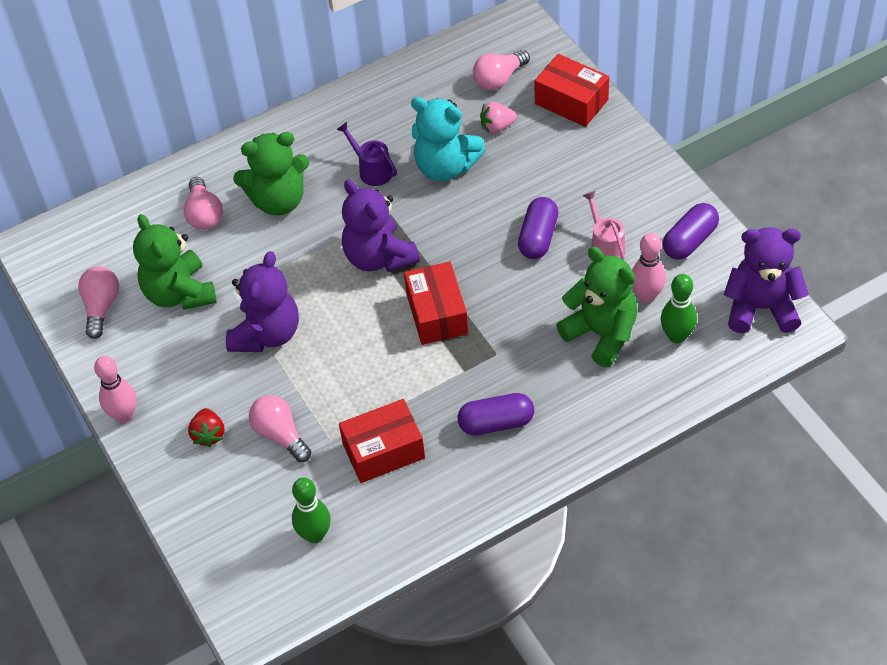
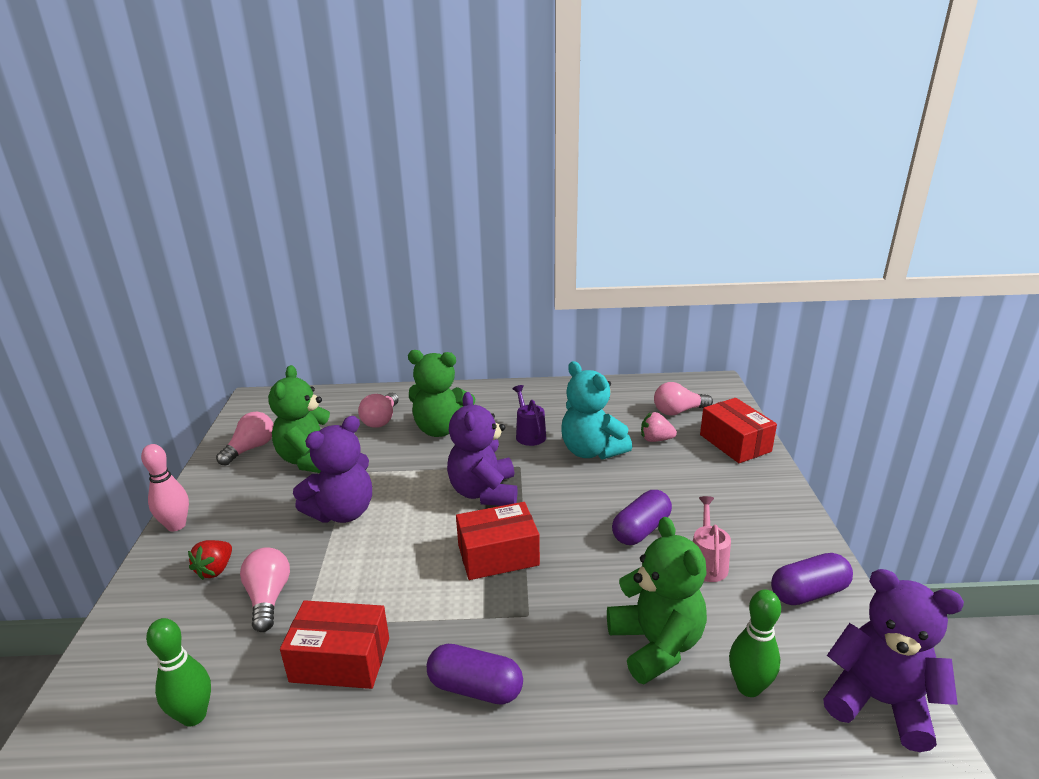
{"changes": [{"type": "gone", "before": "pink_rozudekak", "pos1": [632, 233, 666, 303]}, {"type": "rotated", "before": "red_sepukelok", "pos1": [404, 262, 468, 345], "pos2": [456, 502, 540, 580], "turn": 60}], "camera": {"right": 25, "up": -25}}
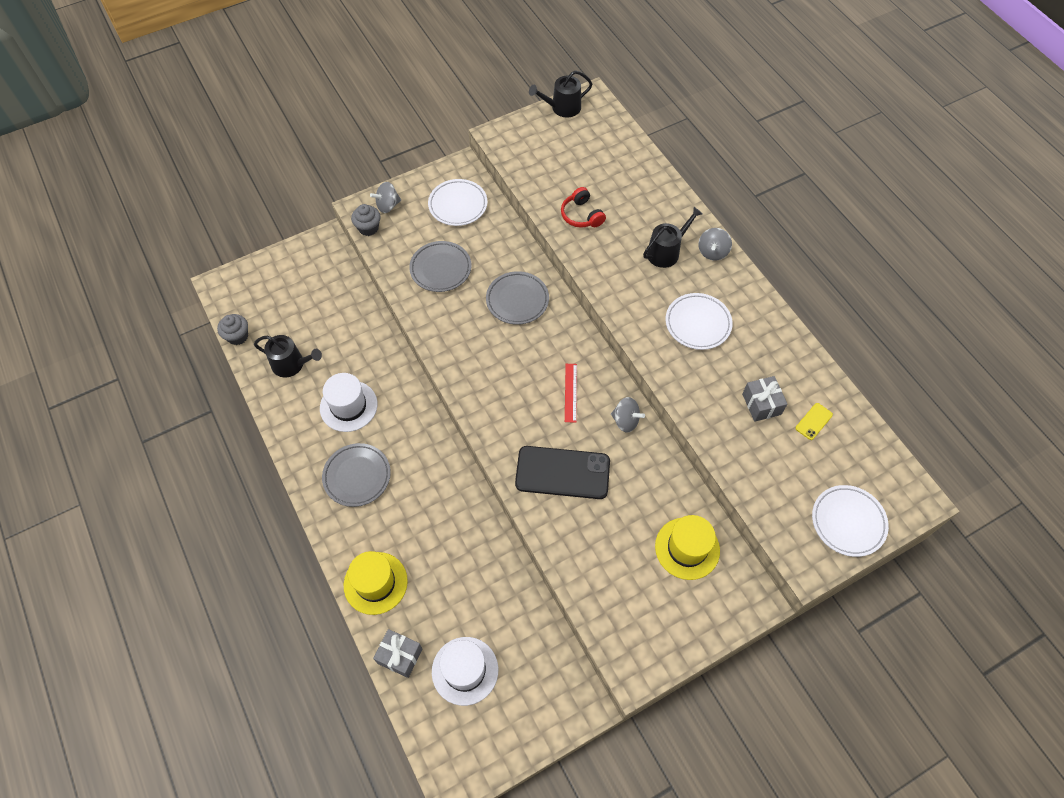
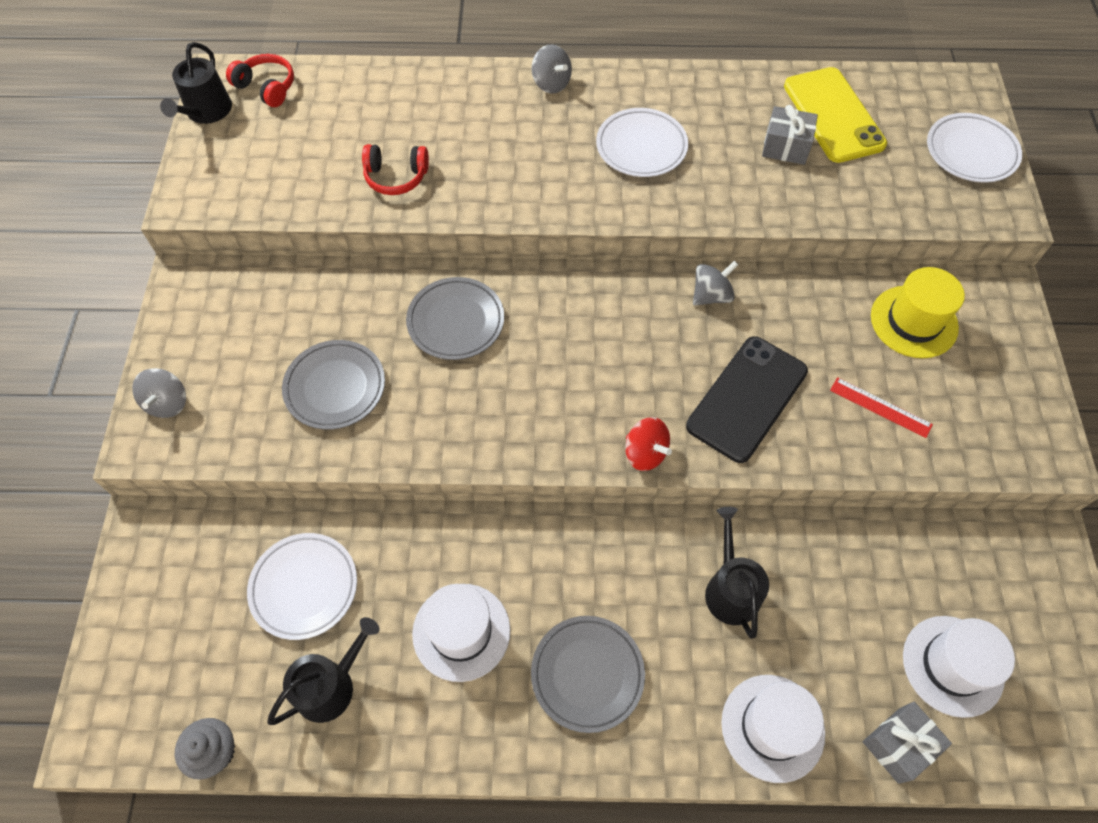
{"changes": [{"type": "shifted", "before": "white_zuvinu", "pos1": [428, 179, 487, 226], "pos2": [247, 533, 357, 640]}, {"type": "gone", "before": "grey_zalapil", "pos1": [351, 204, 380, 236]}, {"type": "shifted", "before": "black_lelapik", "pos1": [643, 207, 703, 268], "pos2": [705, 507, 769, 639]}, {"type": "shifted", "before": "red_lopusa", "pos1": [565, 364, 577, 423], "pos2": [830, 377, 933, 438]}, {"type": "scaled", "before": "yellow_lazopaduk", "pos1": [795, 403, 833, 440], "pos2": [784, 67, 887, 163], "scale": 2.33}, {"type": "repainted", "before": "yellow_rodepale", "after": "white_rodepale", "pos1": [344, 551, 408, 615], "pos2": [721, 675, 825, 783]}, {"type": "new", "after": "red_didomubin", "pos2": [226, 54, 294, 107]}, {"type": "new", "after": "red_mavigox", "pos2": [625, 417, 672, 471]}], "camera": {"right": -60, "up": 0}}
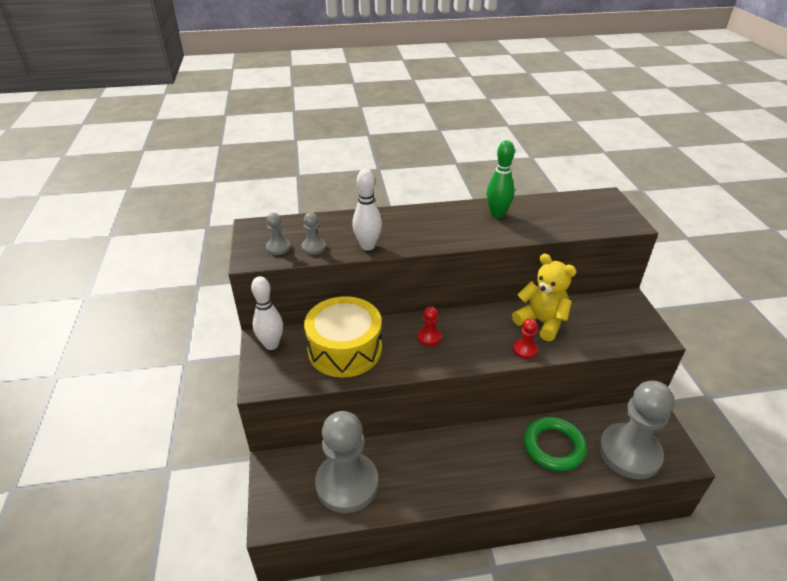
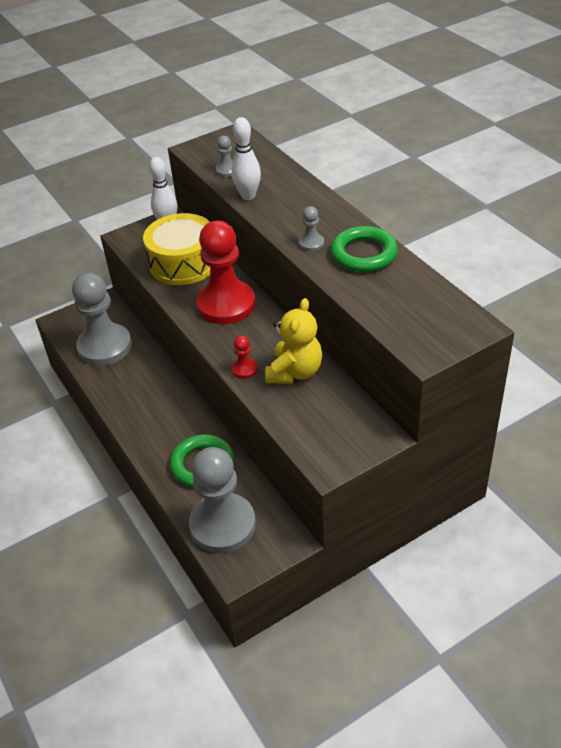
{"changes": [{"type": "swapped", "before": "green_rozudekak", "after": "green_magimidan", "pos1": [486, 140, 515, 218], "pos2": [331, 226, 398, 272]}, {"type": "shifted", "before": "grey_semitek", "pos1": [266, 213, 290, 255], "pos2": [299, 206, 324, 252]}, {"type": "scaled", "before": "red_semitek", "pos1": [418, 306, 441, 346], "pos2": [196, 221, 256, 324], "scale": 2.45}], "camera": {"right": 70, "up": 5}}
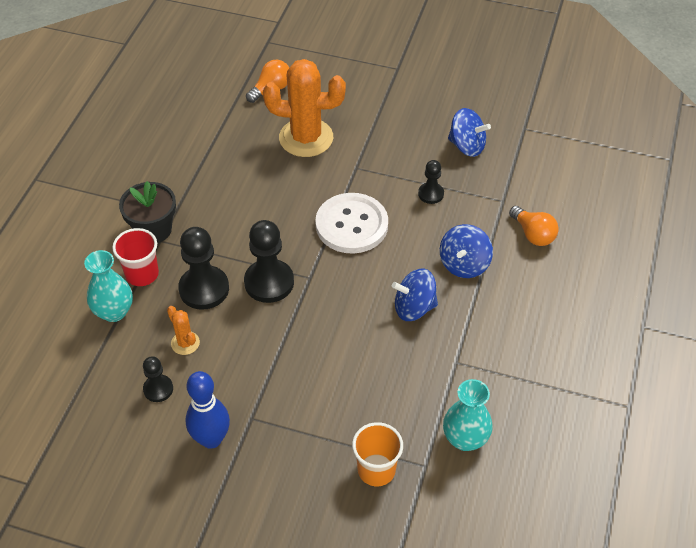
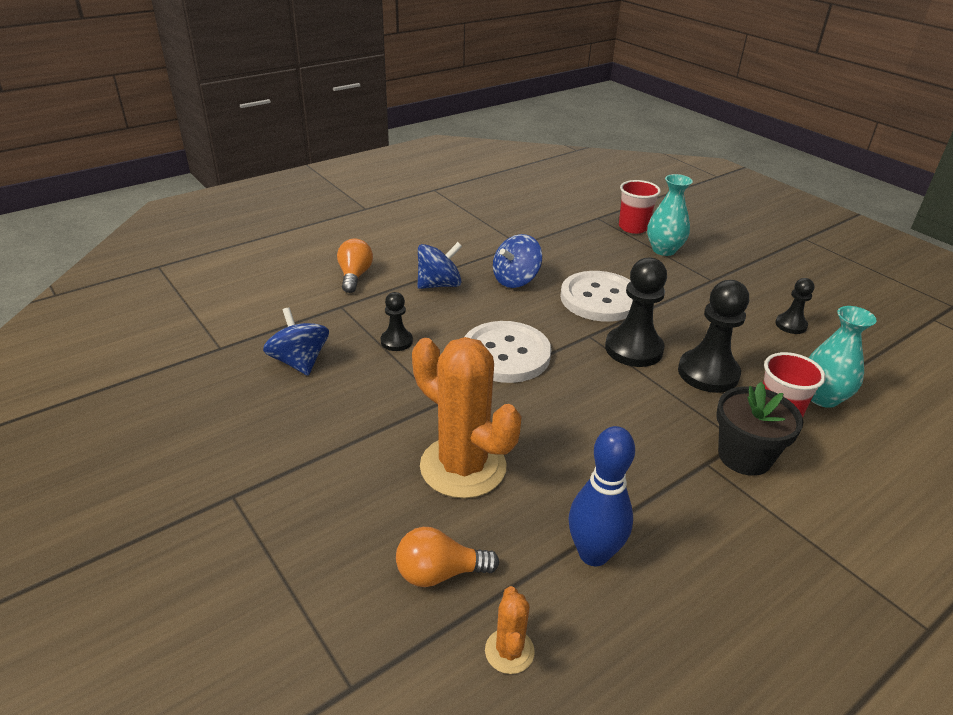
{"changes": [{"type": "rotated", "before": "blue_mavigox", "pos1": [392, 269, 438, 321], "pos2": [493, 234, 542, 288], "turn": 105}, {"type": "shifted", "before": "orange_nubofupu", "pos1": [167, 306, 200, 355], "pos2": [485, 586, 535, 674]}, {"type": "shifted", "before": "blue_rozudekak", "pos1": [185, 371, 230, 449], "pos2": [569, 426, 635, 566]}, {"type": "shifted", "before": "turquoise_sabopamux", "pos1": [443, 379, 493, 451], "pos2": [647, 174, 693, 256]}, {"type": "repainted", "before": "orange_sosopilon", "after": "red_sosopilon", "pos1": [352, 422, 403, 486], "pos2": [619, 180, 661, 234]}, {"type": "new", "after": "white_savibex", "pos2": [560, 271, 633, 322]}], "camera": {"right": -145, "up": -15}}
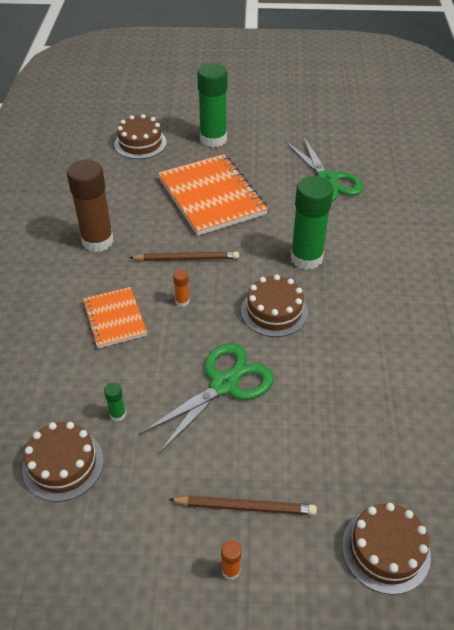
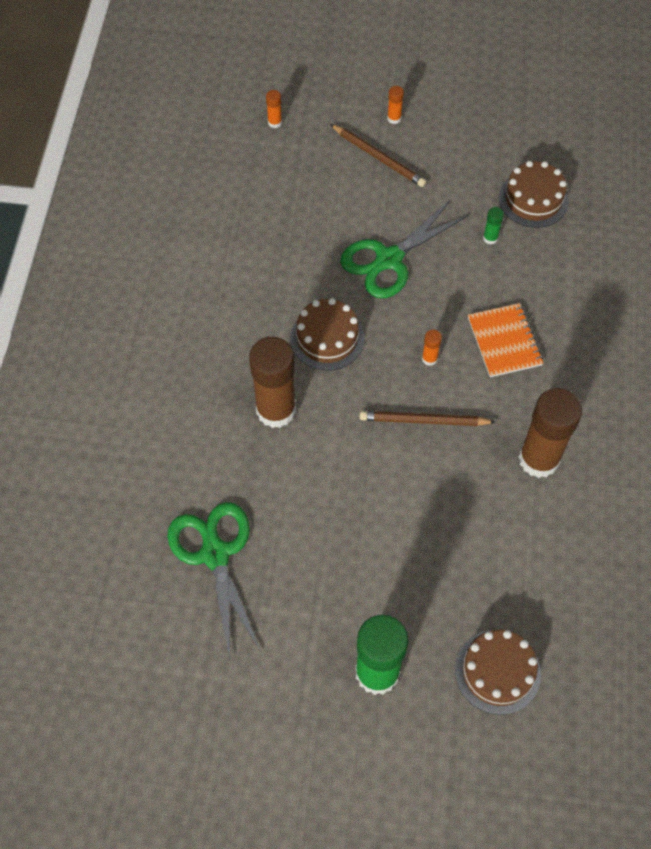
{"changes": [{"type": "gone", "before": "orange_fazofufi", "pos1": [158, 154, 268, 236]}, {"type": "repainted", "before": "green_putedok", "after": "brown_putedok", "pos1": [290, 176, 333, 270], "pos2": [249, 337, 296, 428]}, {"type": "rotated", "before": "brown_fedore", "pos1": [168, 495, 317, 515], "pos2": [330, 124, 426, 187], "turn": -150}, {"type": "swapped", "before": "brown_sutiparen", "after": "orange_putedok", "pos1": [342, 503, 431, 595], "pos2": [266, 90, 282, 128]}], "camera": {"right": -175, "up": 15}}
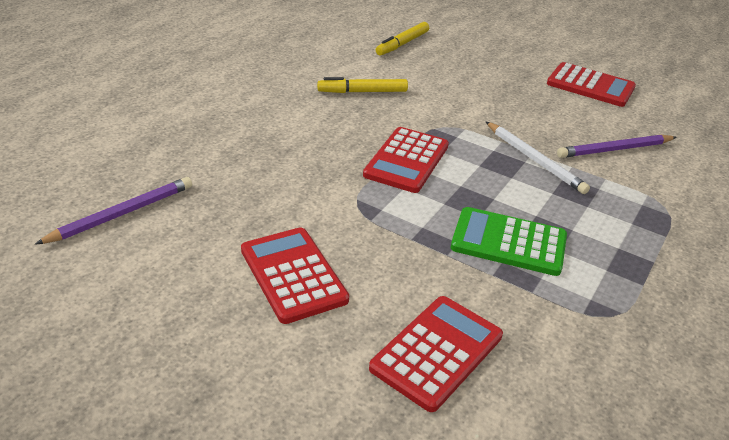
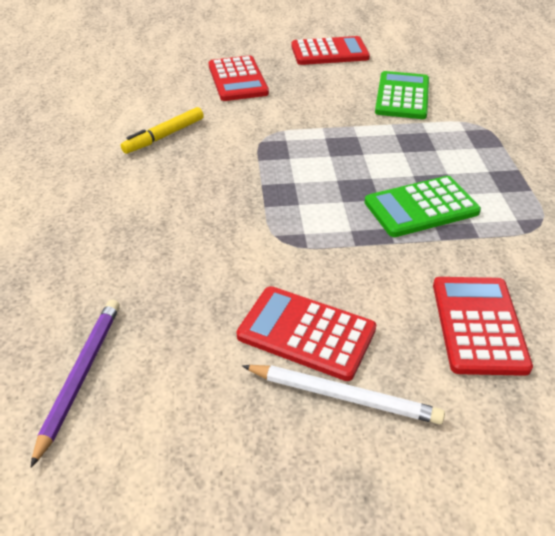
{"changes": [{"type": "gone", "before": "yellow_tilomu", "pos1": [376, 22, 429, 55]}, {"type": "shifted", "before": "white_fedore", "pos1": [486, 122, 590, 194], "pos2": [242, 365, 445, 424]}, {"type": "shifted", "before": "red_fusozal", "pos1": [363, 127, 449, 193], "pos2": [208, 56, 269, 101]}, {"type": "swapped", "before": "purple_fedore", "after": "green_fusozal", "pos1": [557, 135, 677, 158], "pos2": [375, 71, 429, 119]}], "camera": {"right": -35, "up": 5}}
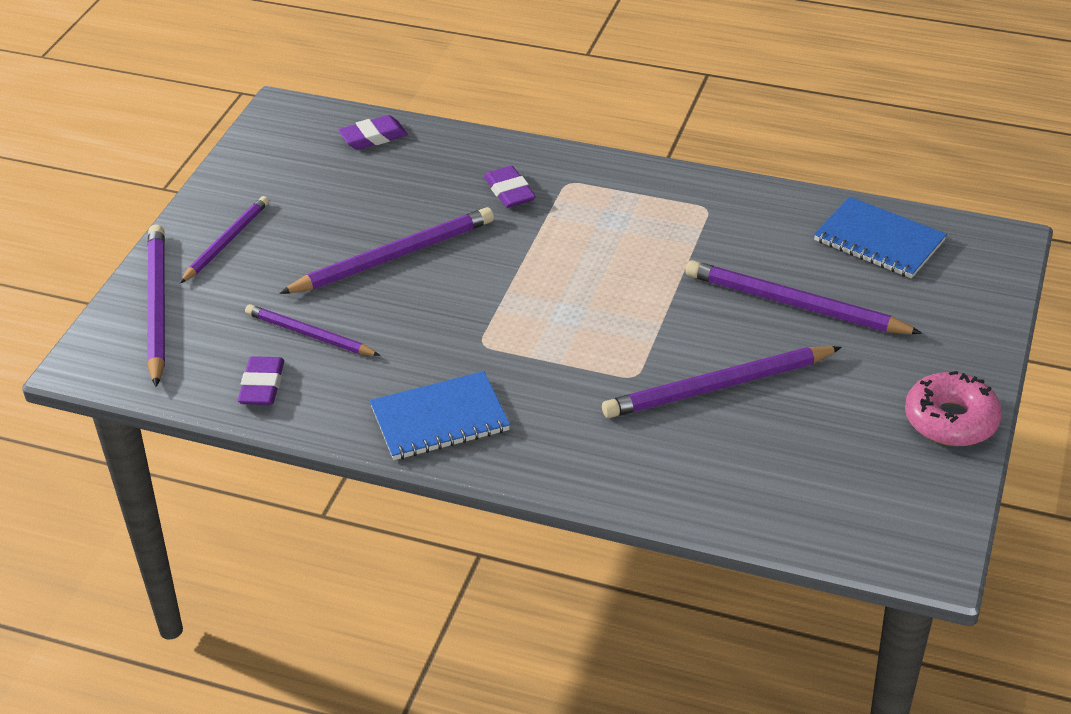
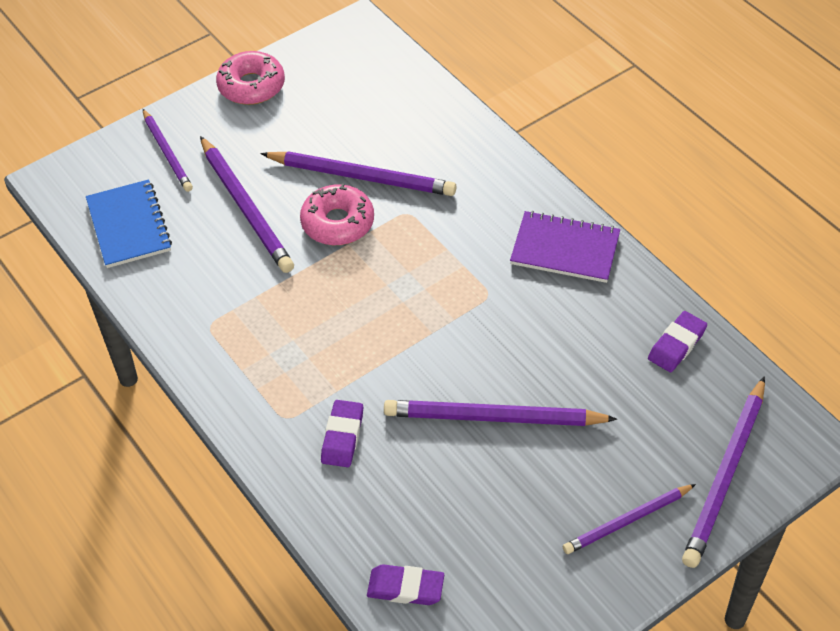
{"changes": [{"type": "shifted", "before": "purple_fedore", "pos1": [245, 304, 380, 356], "pos2": [143, 109, 193, 192]}, {"type": "repainted", "before": "blue_fazofufi", "after": "purple_fazofufi", "pos1": [370, 371, 510, 460], "pos2": [510, 211, 620, 283]}, {"type": "new", "after": "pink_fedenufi", "pos2": [300, 184, 374, 245]}], "camera": {"right": -145, "up": 10}}
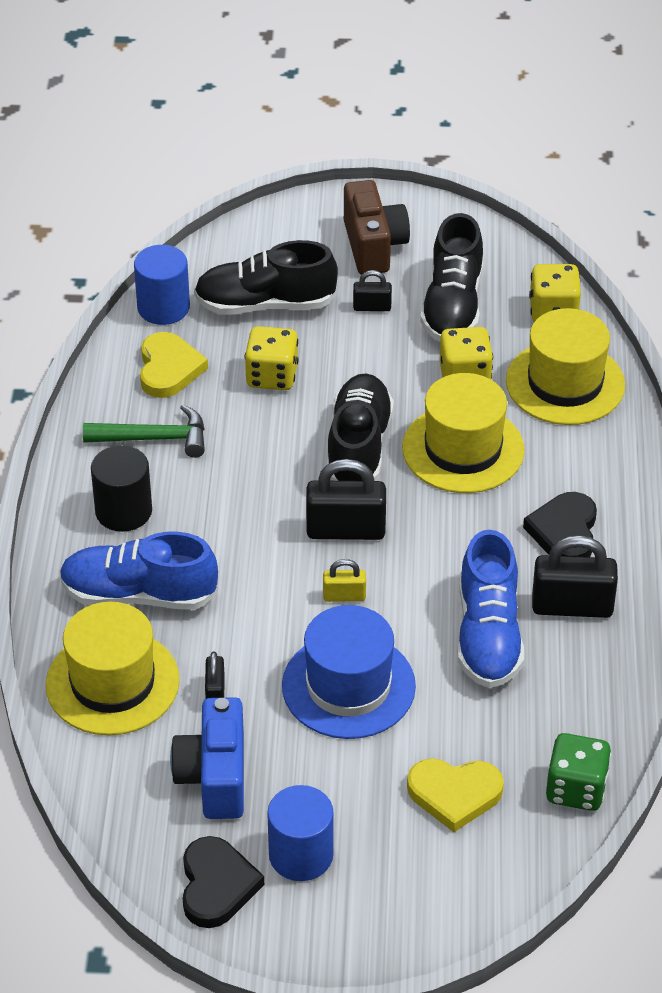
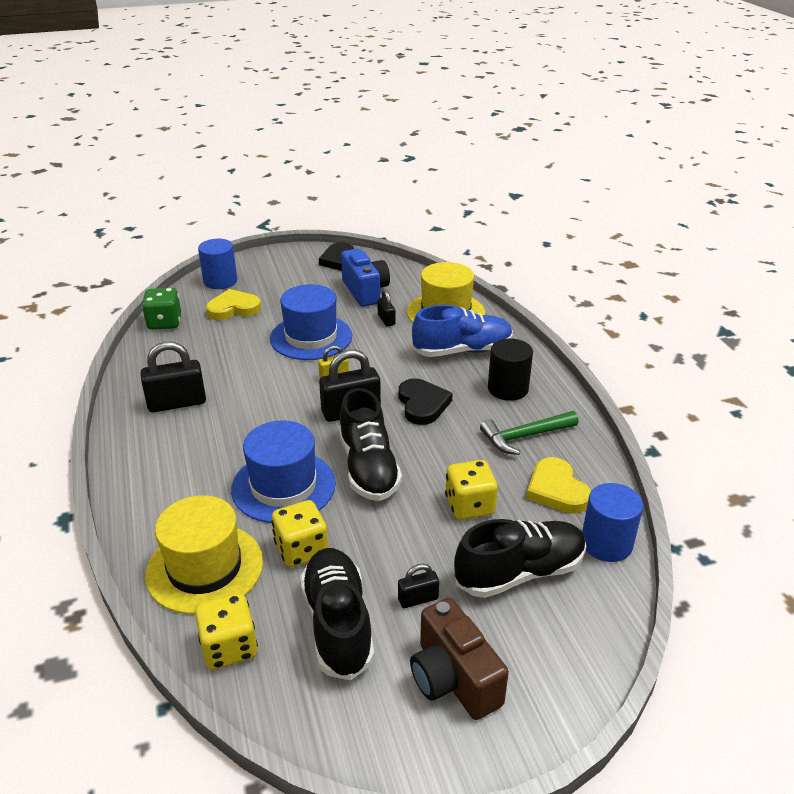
{"changes": [{"type": "repainted", "before": "yellow_rodepale", "after": "blue_rodepale", "pos1": [402, 373, 525, 493], "pos2": [231, 420, 336, 523]}, {"type": "shifted", "before": "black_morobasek", "pos1": [523, 492, 597, 557], "pos2": [399, 379, 453, 425]}, {"type": "gone", "before": "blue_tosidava", "pos1": [458, 530, 524, 688]}, {"type": "shifted", "before": "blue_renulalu", "pos1": [267, 785, 334, 881], "pos2": [198, 239, 237, 289]}], "camera": {"right": 160, "up": -10}}
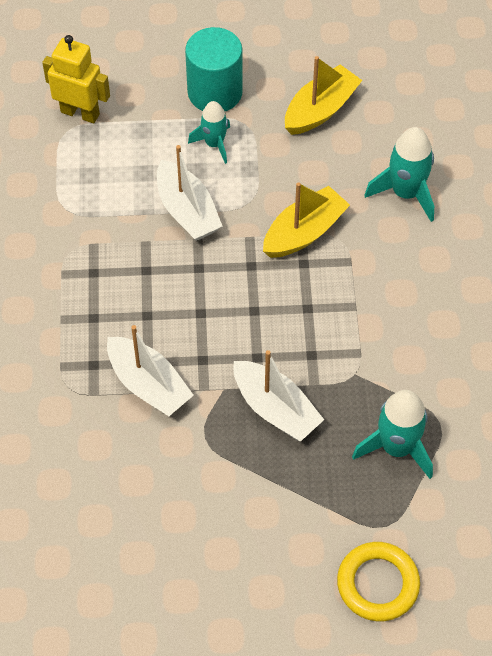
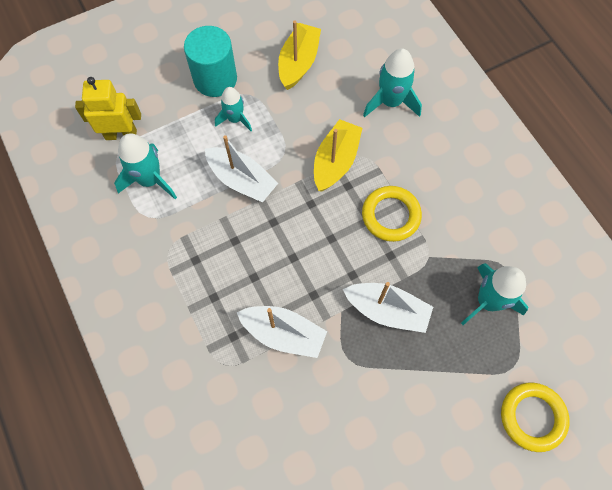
{"changes": [{"type": "new", "after": "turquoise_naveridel", "pos2": [114, 133, 177, 199]}, {"type": "new", "after": "yellow_magimidan", "pos2": [362, 186, 422, 242]}], "camera": {"right": -25, "up": 10}}
